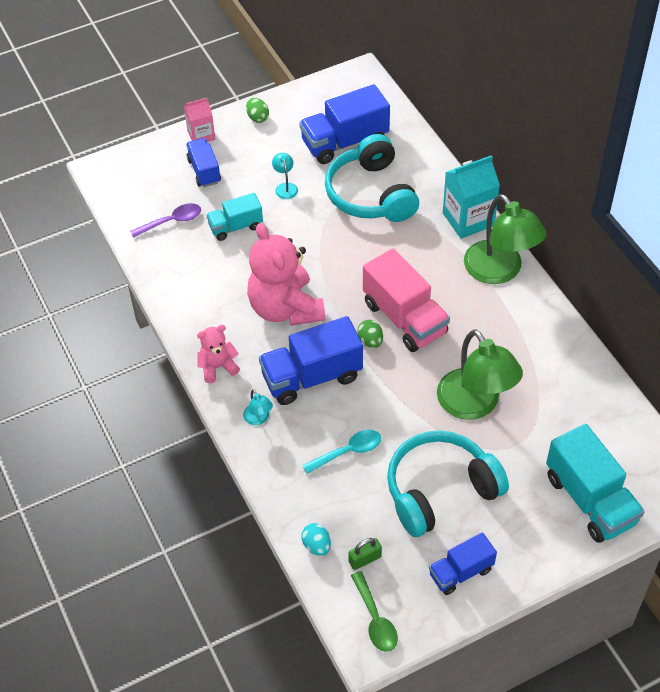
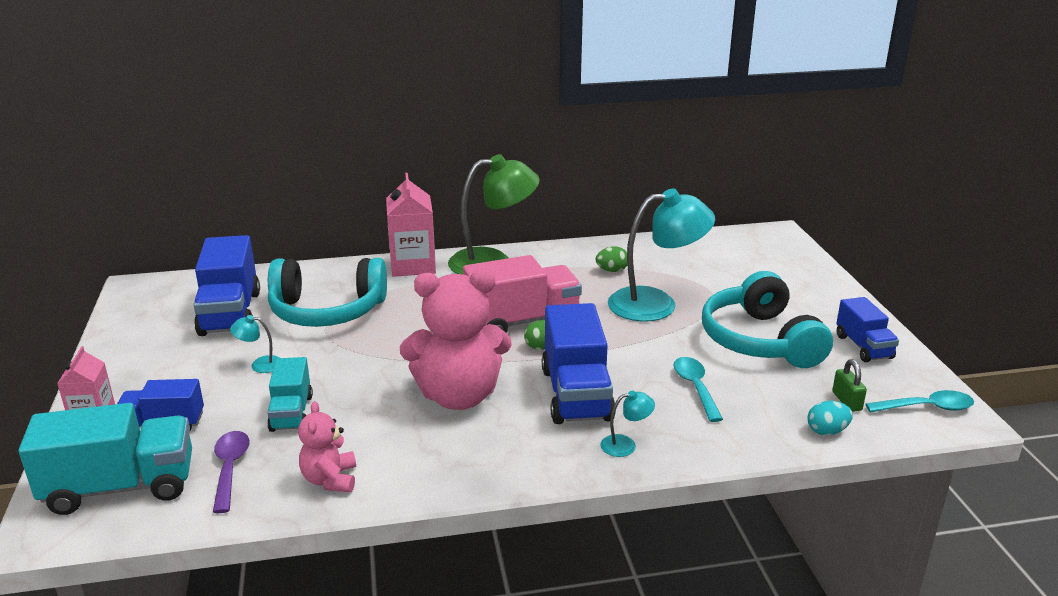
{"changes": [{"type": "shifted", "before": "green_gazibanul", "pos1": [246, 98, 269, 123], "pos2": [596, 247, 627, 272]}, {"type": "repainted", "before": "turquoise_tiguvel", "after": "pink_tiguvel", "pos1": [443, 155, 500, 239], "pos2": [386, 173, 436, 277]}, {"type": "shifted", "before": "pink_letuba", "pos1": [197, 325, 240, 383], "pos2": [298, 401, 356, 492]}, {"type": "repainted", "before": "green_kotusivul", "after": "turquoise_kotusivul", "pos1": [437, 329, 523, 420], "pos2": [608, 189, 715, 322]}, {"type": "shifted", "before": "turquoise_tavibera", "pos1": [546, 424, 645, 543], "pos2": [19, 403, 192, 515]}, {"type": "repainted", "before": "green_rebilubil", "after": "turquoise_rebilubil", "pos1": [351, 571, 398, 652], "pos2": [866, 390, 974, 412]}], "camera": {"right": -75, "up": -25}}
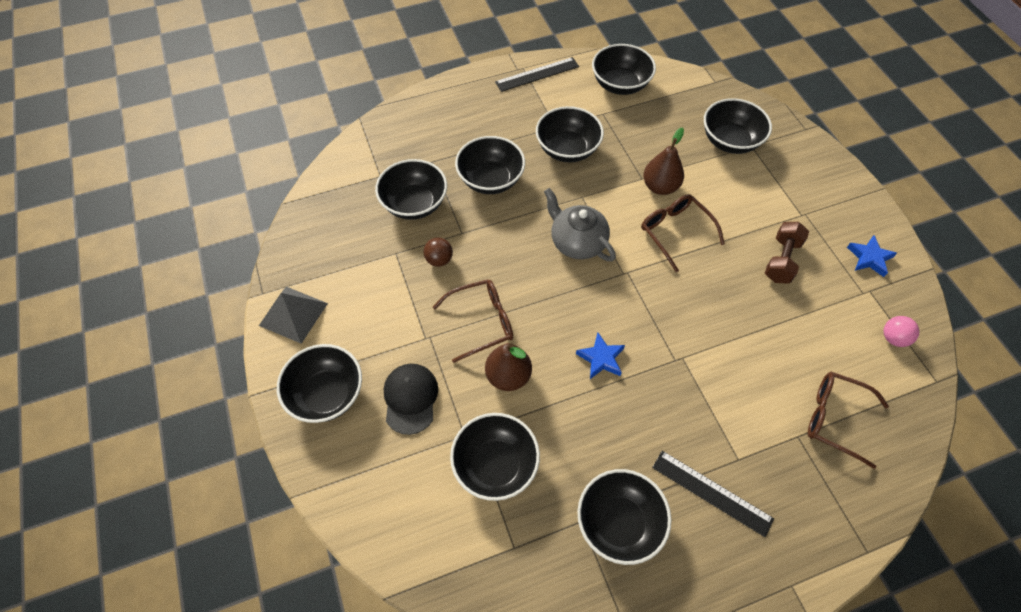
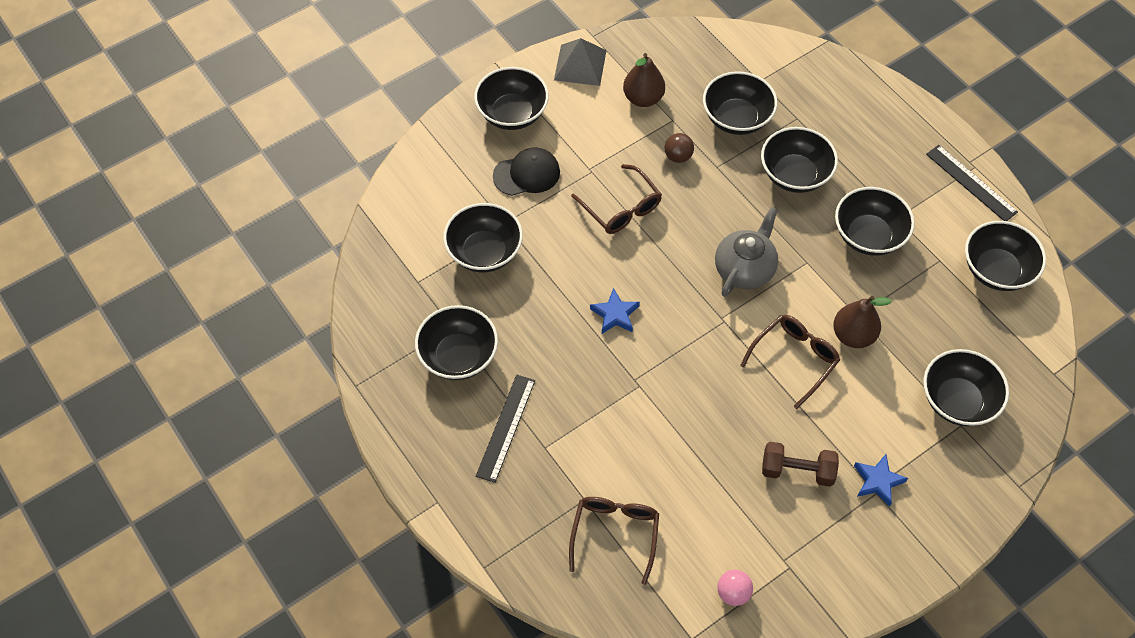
{"changes": [{"type": "shifted", "before": "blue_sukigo", "pos1": [847, 235, 897, 277], "pos2": [854, 454, 908, 507]}, {"type": "shifted", "before": "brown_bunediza", "pos1": [485, 343, 532, 391], "pos2": [623, 53, 665, 107]}], "camera": {"right": 75, "up": 0}}
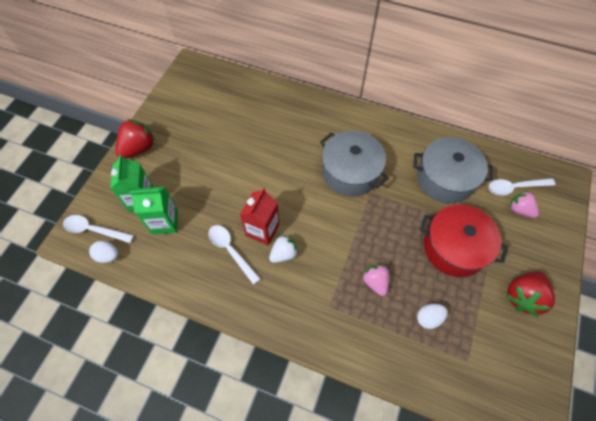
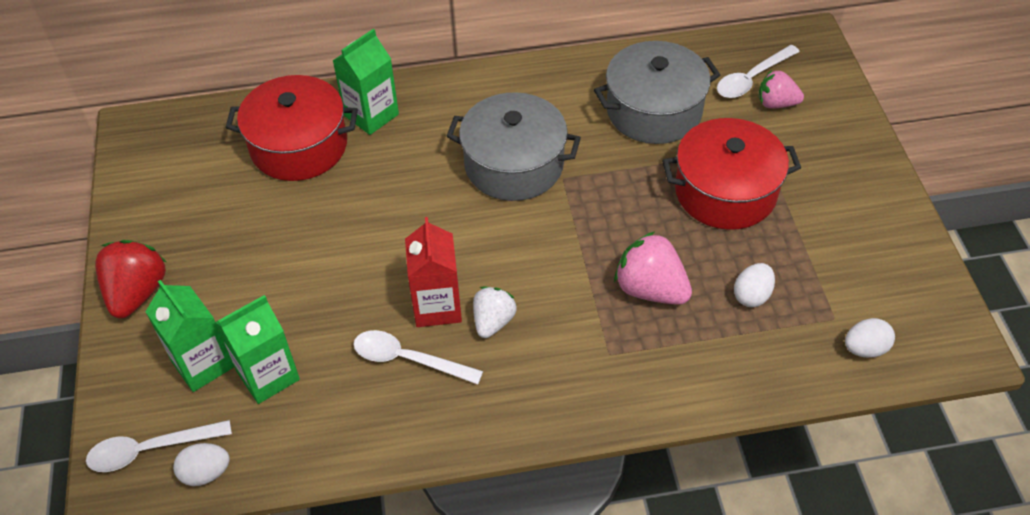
{"changes": [{"type": "scaled", "before": "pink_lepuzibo", "pos1": [363, 265, 389, 296], "pos2": [614, 231, 692, 305], "scale": 1.53}, {"type": "gone", "before": "red_lepuzibo", "pos1": [506, 271, 555, 317]}, {"type": "new", "after": "green_tiguvel", "pos2": [333, 29, 399, 135]}, {"type": "new", "after": "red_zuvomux", "pos2": [225, 75, 358, 181]}, {"type": "new", "after": "white_gazibanul", "pos2": [845, 318, 895, 358]}], "camera": {"right": -30, "up": -10}}
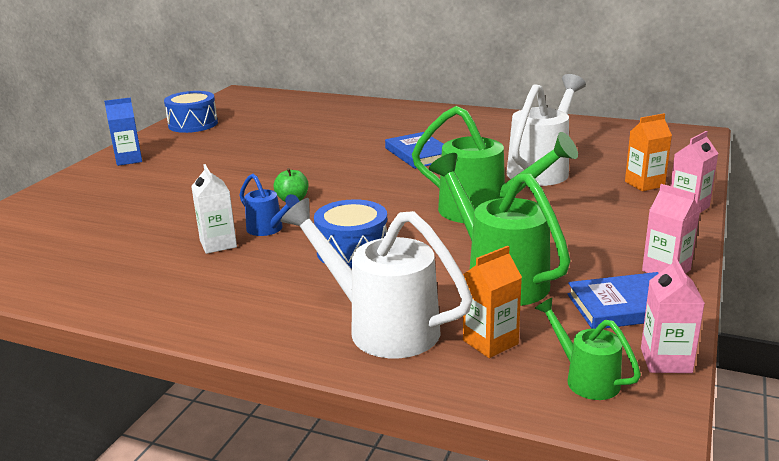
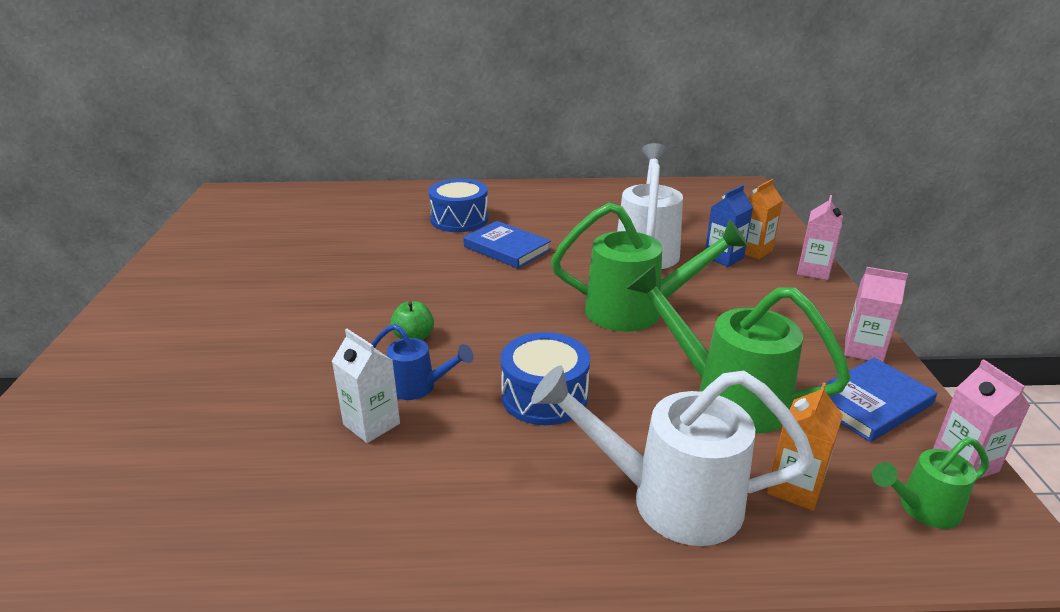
{"changes": [{"type": "shifted", "before": "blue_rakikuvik", "pos1": [164, 91, 218, 133], "pos2": [428, 179, 488, 232]}, {"type": "shifted", "before": "blue_tiguvel", "pos1": [104, 97, 142, 166], "pos2": [705, 185, 753, 267]}, {"type": "rotated", "before": "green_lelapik", "pos1": [534, 298, 641, 400], "pos2": [872, 437, 989, 529], "turn": -45}], "camera": {"right": -25, "up": 5}}
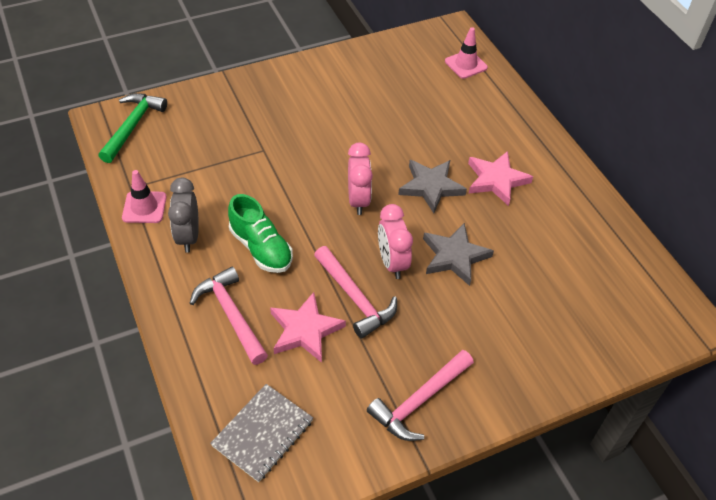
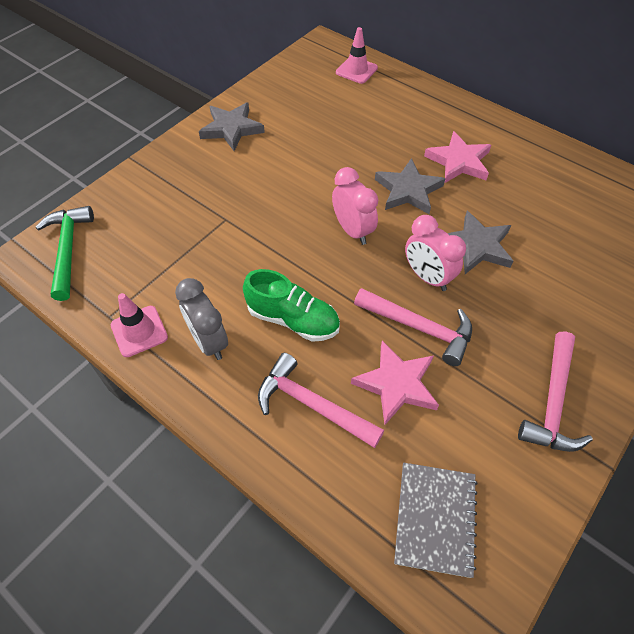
{"changes": [{"type": "new", "after": "grey_sukigo", "pos2": [199, 102, 265, 151]}], "camera": {"right": -25, "up": 5}}
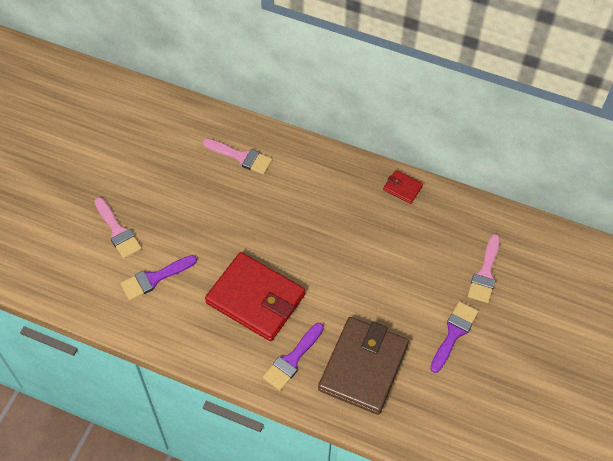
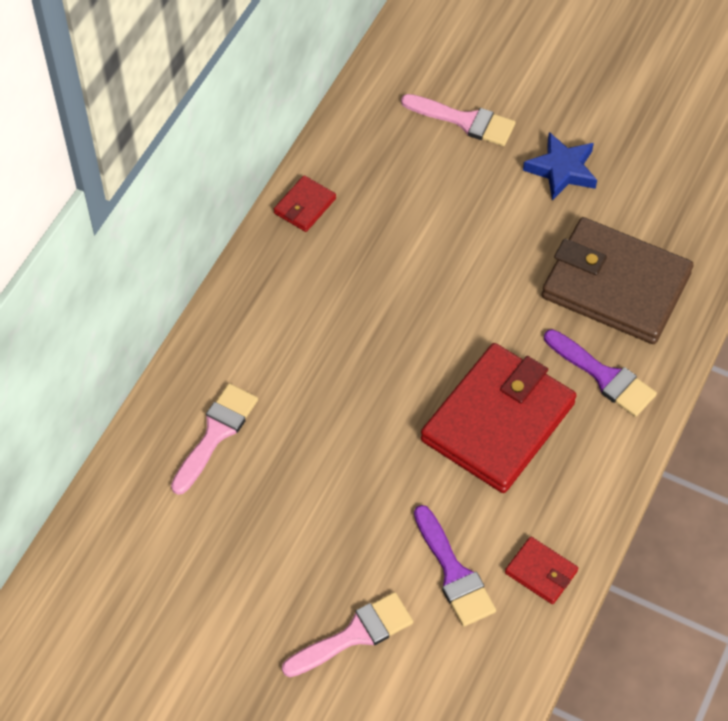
{"changes": [{"type": "swapped", "before": "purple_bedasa", "after": "blue_sukigo", "pos1": [430, 301, 479, 373], "pos2": [523, 132, 597, 201]}, {"type": "new", "after": "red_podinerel", "pos2": [505, 536, 578, 604]}], "camera": {"right": -85, "up": 0}}
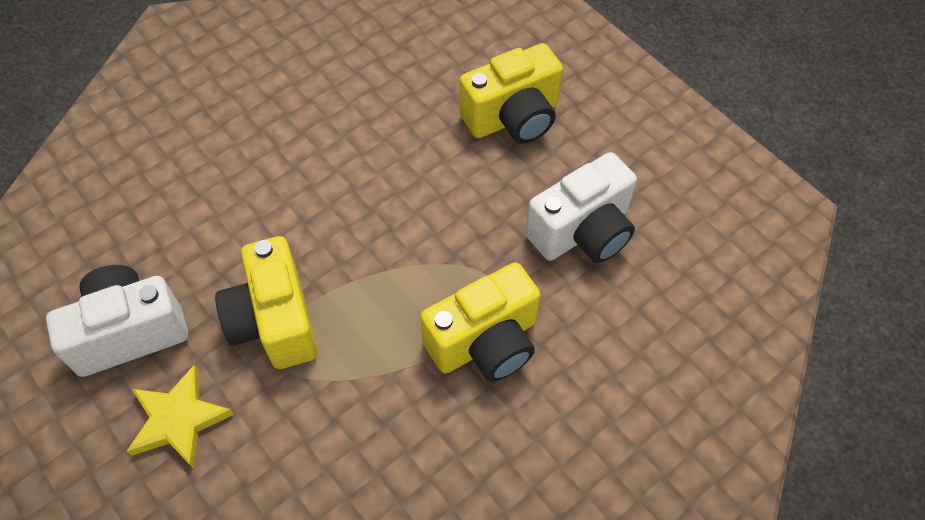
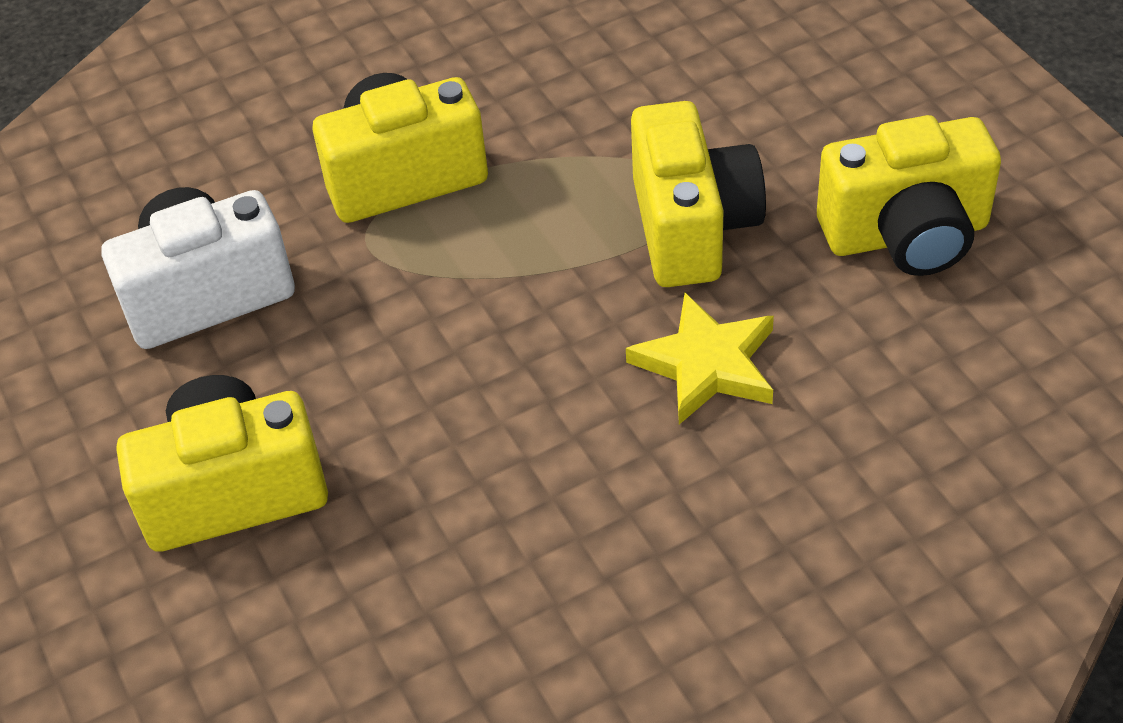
{"changes": [{"type": "repainted", "before": "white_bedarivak", "after": "yellow_bedarivak", "pos1": [46, 265, 188, 377], "pos2": [817, 115, 1001, 276]}, {"type": "shifted", "before": "yellow_sukigo", "pos1": [127, 365, 234, 469], "pos2": [626, 293, 774, 425]}], "camera": {"right": -165, "up": -10}}
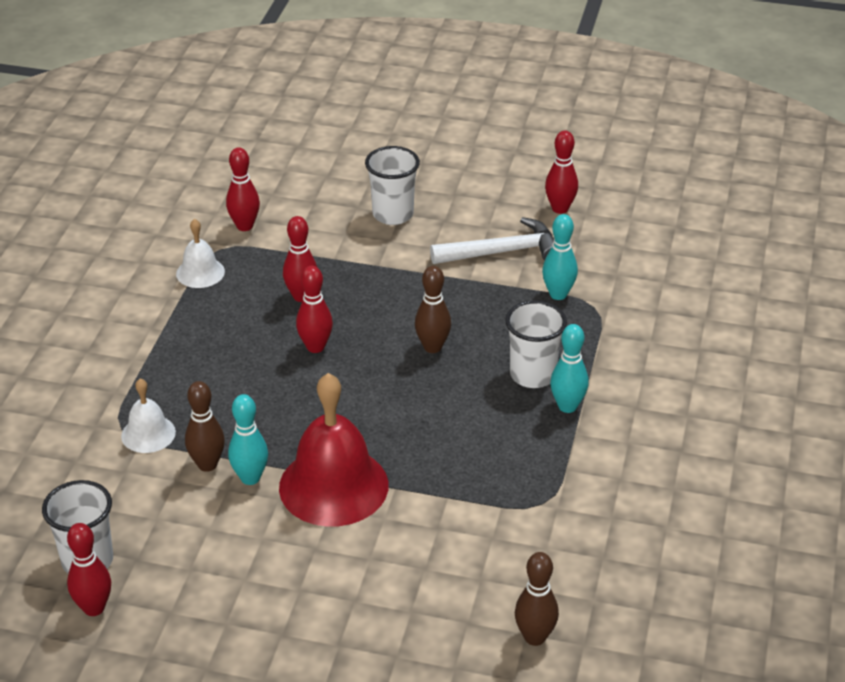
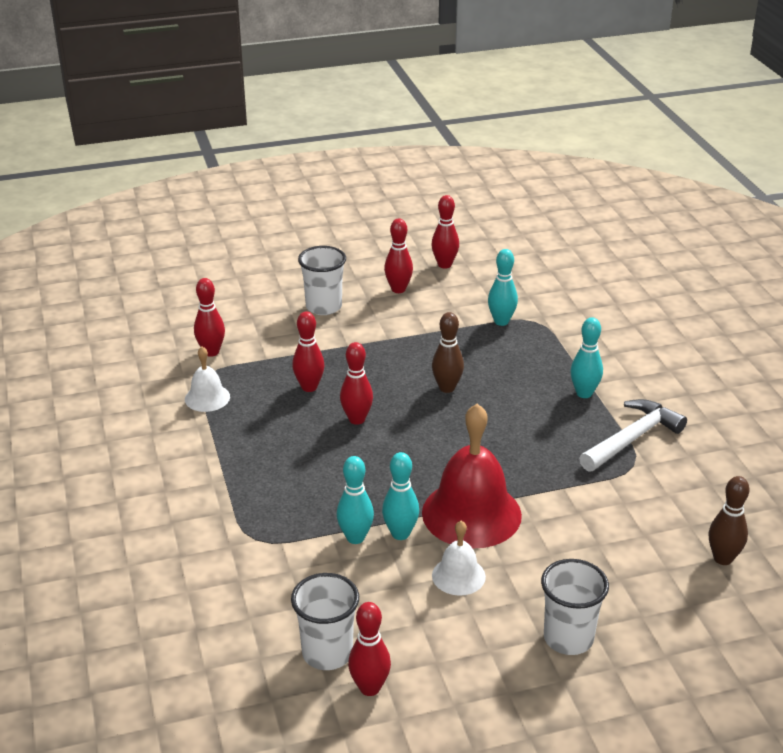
{"changes": [{"type": "shifted", "before": "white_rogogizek", "pos1": [430, 217, 554, 264], "pos2": [579, 399, 687, 472]}, {"type": "shifted", "before": "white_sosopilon", "pos1": [505, 301, 567, 388], "pos2": [541, 559, 609, 655]}, {"type": "shifted", "before": "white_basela", "pos1": [121, 378, 176, 453], "pos2": [432, 521, 486, 596]}, {"type": "repainted", "before": "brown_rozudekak", "after": "turquoise_rozudekak", "pos1": [185, 381, 225, 472], "pos2": [337, 456, 374, 544]}, {"type": "new", "after": "red_rozudekak", "pos2": [384, 219, 413, 293]}], "camera": {"right": -30, "up": -5}}
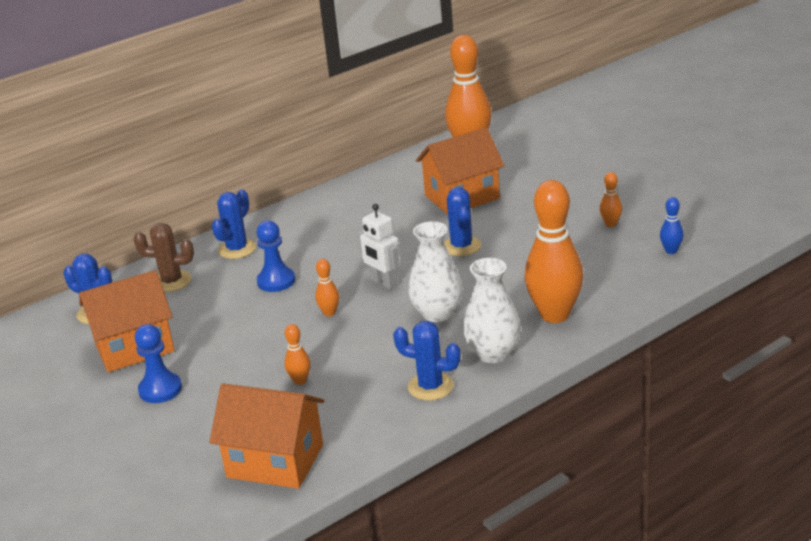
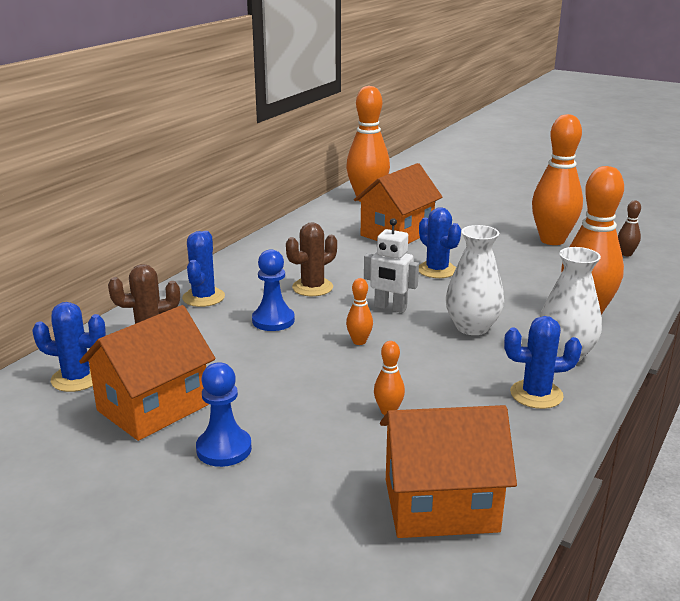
{"changes": [{"type": "scaled", "before": "orange_rozudekak", "pos1": [600, 172, 622, 227], "pos2": [532, 114, 583, 245], "scale": 2.33}, {"type": "repainted", "before": "blue_rozudekak", "after": "brown_rozudekak", "pos1": [660, 197, 684, 254], "pos2": [618, 200, 641, 256]}, {"type": "new", "after": "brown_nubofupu", "pos2": [286, 222, 337, 296]}], "camera": {"right": -25, "up": -5}}
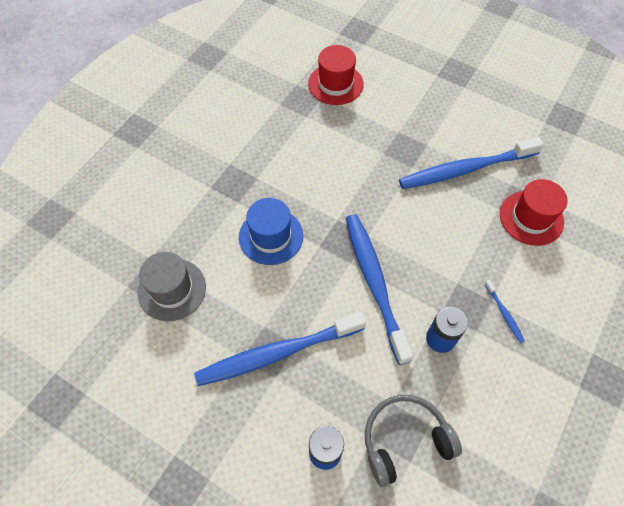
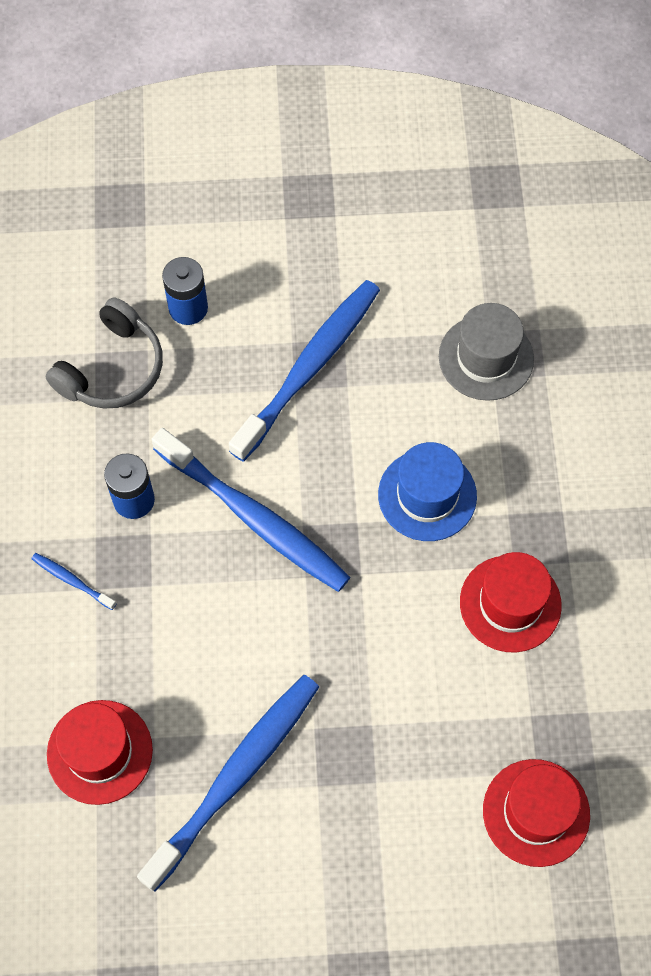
{"changes": [{"type": "new", "after": "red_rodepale", "pos2": [460, 552, 562, 653]}], "camera": {"right": 145, "up": 5}}
